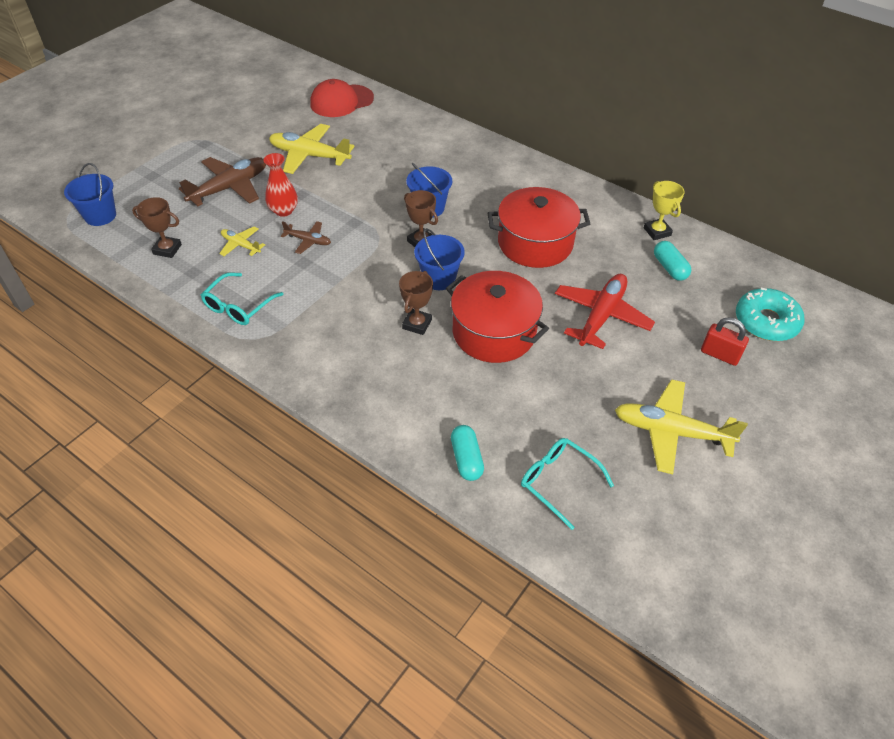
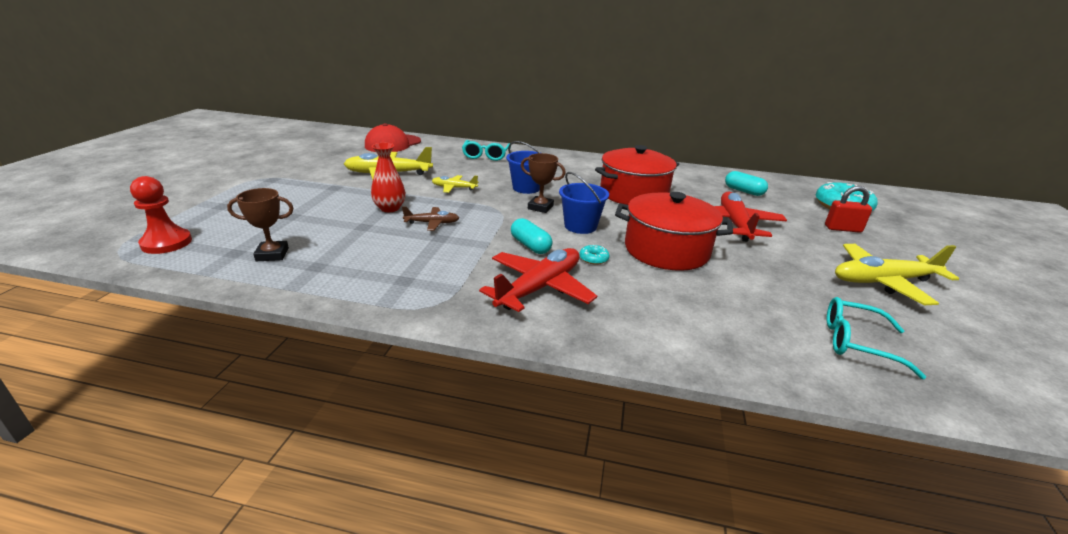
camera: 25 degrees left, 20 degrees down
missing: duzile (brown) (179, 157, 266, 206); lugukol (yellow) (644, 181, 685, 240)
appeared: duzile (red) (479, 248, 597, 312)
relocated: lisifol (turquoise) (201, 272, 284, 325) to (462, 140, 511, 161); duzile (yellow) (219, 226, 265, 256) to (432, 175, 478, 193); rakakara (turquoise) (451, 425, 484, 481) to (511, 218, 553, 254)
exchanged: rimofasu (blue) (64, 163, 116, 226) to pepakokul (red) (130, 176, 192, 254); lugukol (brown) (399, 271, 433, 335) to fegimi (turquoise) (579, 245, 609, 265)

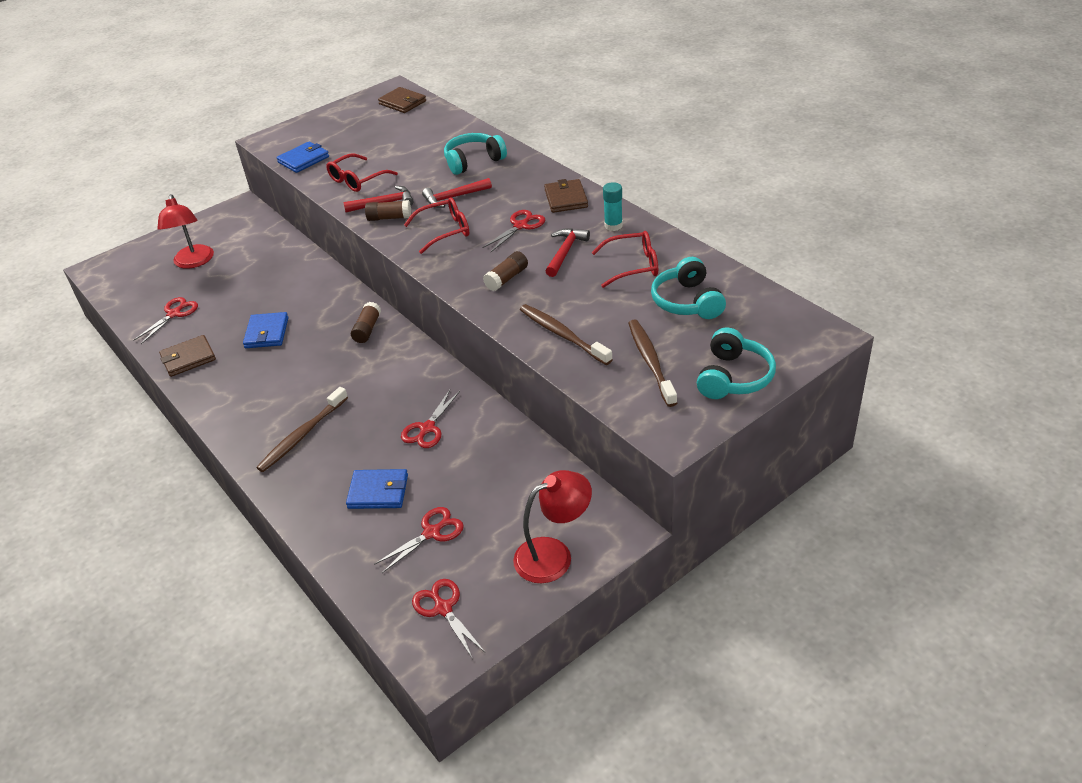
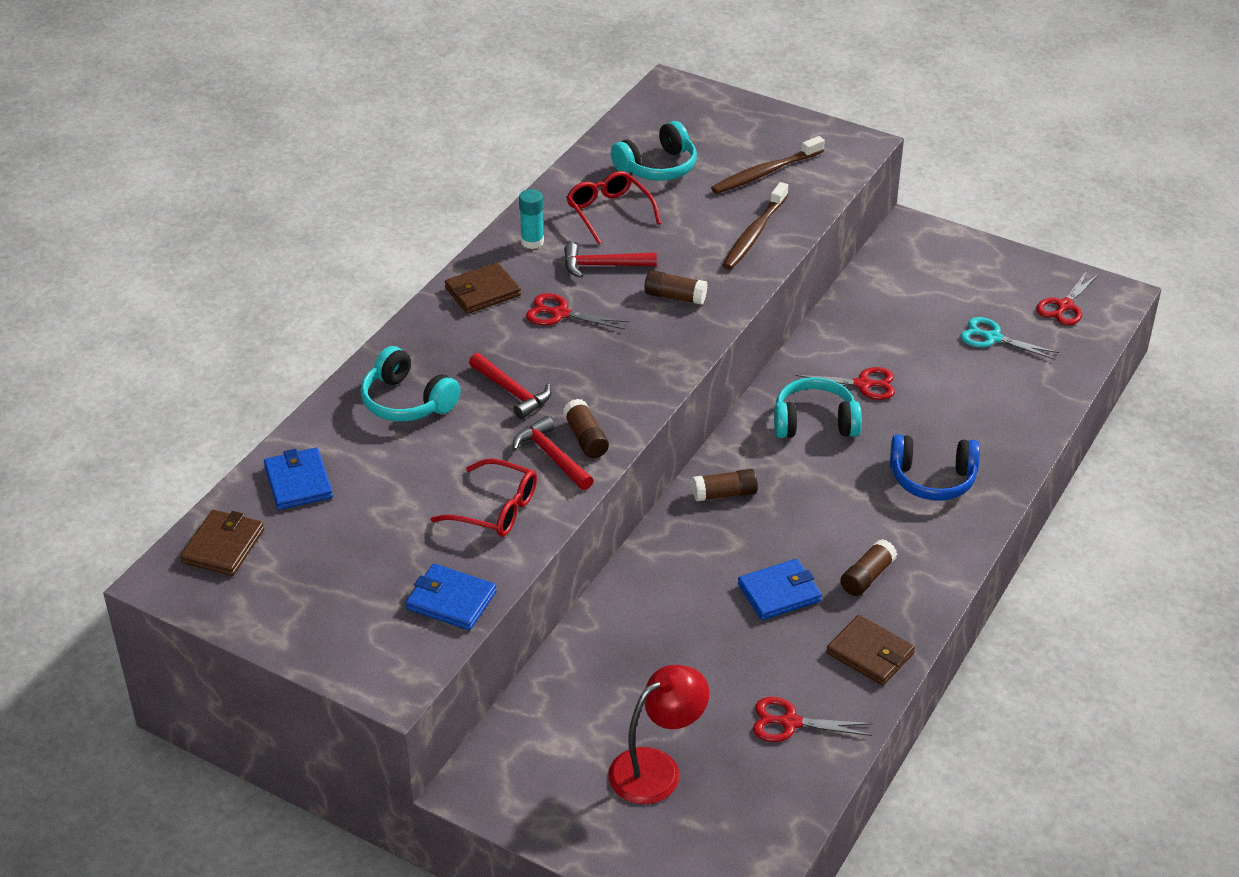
camera: 115 degrees left, 0 degrees up
missing: lisifol (red) (404, 197, 469, 254); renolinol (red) (513, 470, 592, 583)
appeared: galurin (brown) (840, 539, 897, 596)
relocated: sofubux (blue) (346, 469, 408, 509) to (264, 447, 333, 510); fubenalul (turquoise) (697, 328, 776, 399) to (774, 377, 862, 438)
exchanged: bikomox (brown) (256, 387, 348, 472) to fubenalul (blue) (890, 435, 980, 501)
colour: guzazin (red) (374, 507, 464, 573) to guzazin (turquoise) (961, 317, 1059, 360)

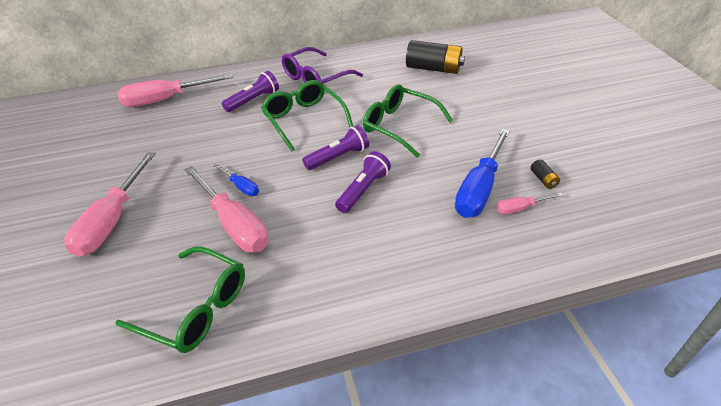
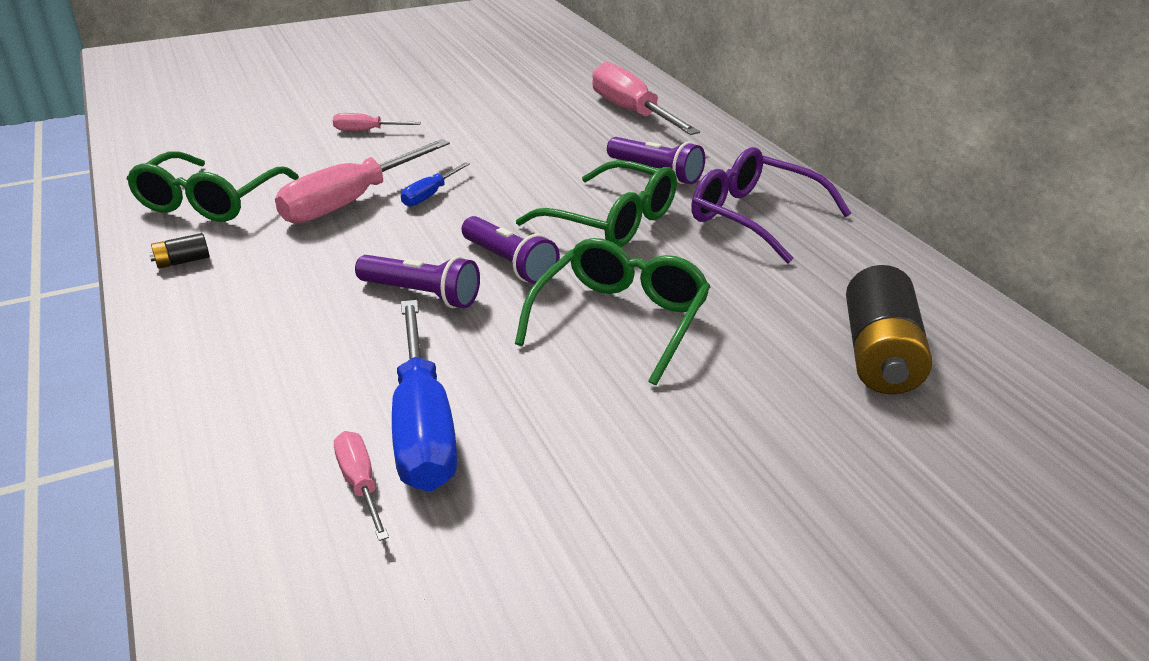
camera: 80 degrees right, 10 degrees down
relocated: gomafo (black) (530, 159, 560, 189) to (149, 233, 209, 269)
spun: lisifol (green) (261, 80, 353, 152) = (516, 160, 677, 247) 75 degrees clockwise; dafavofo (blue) (455, 129, 510, 218) = (392, 300, 458, 492) 120 degrees counterclockwise
size: dafavofo (pink) (64, 152, 156, 257) = (333, 113, 421, 131) x0.49

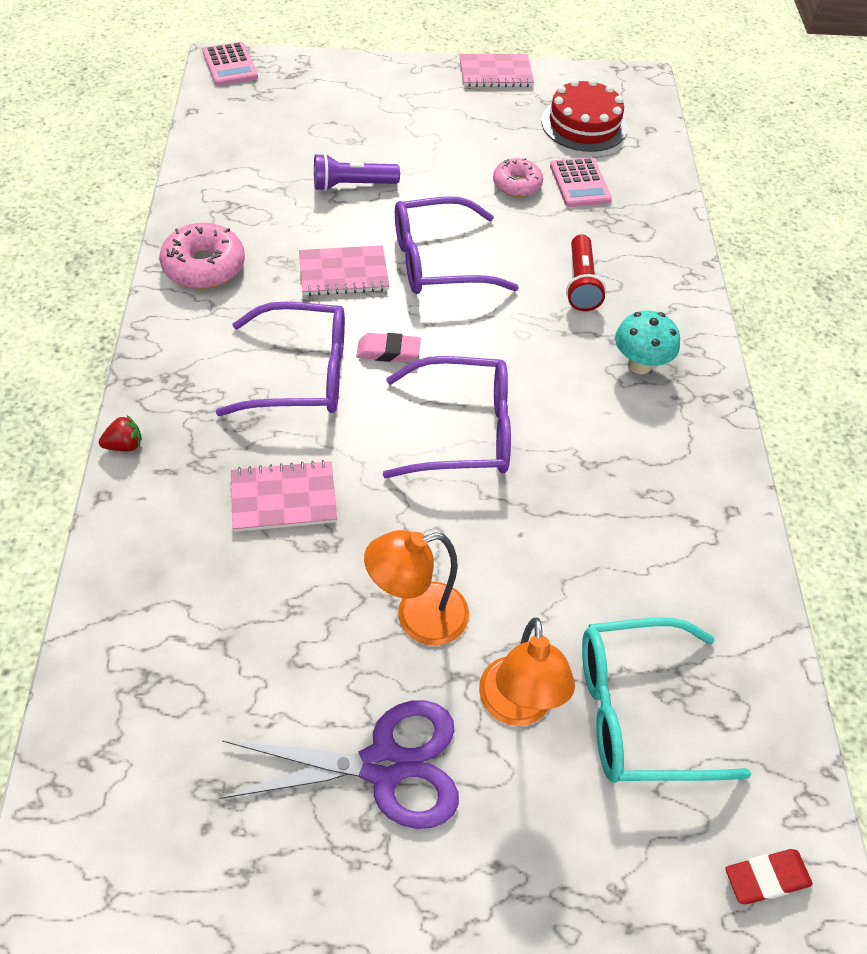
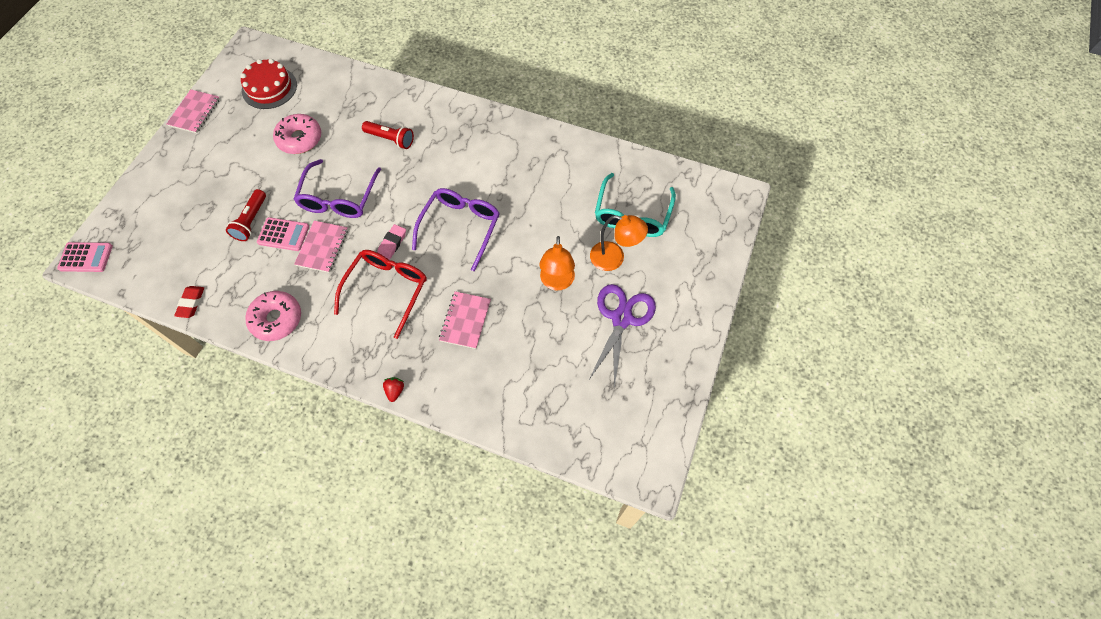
camera: 65 degrees left, 10 degrees up
missing: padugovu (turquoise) (615, 310, 680, 374)
relocated: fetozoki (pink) (550, 157, 612, 207) to (257, 217, 309, 251); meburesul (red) (725, 849, 813, 904) to (174, 286, 204, 318)
colour: lisifol (purple) (216, 302, 345, 416) to lisifol (red) (334, 250, 427, 339); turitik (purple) (314, 153, 400, 191) to turitik (red) (226, 189, 266, 241)
size: fegimi (pink) (493, 158, 543, 197) = (273, 114, 321, 154) x1.50

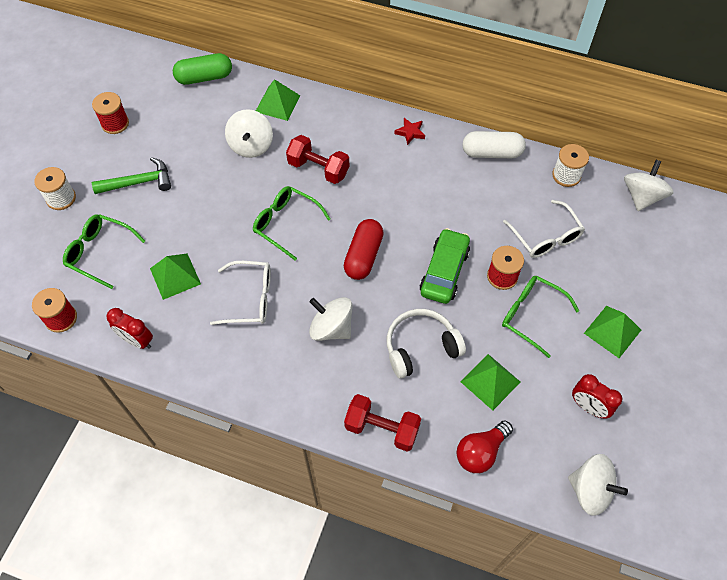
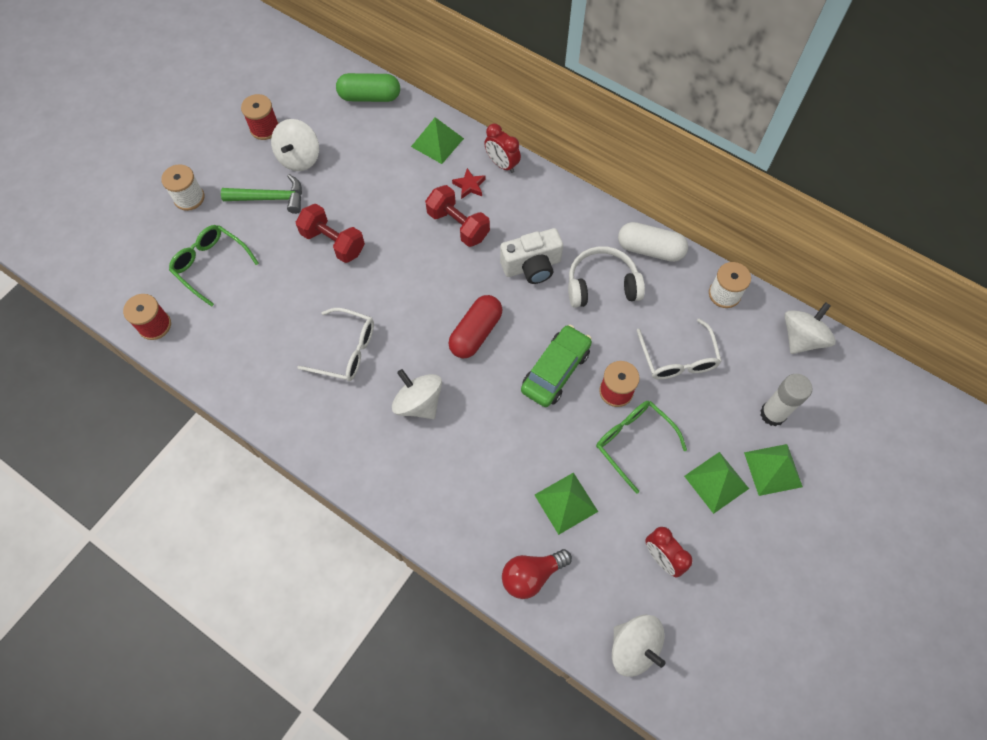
camera: 15 degrees right, 5 degrees up
missing: lisifol (green) (253, 186, 331, 261)
appeared: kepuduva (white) (500, 228, 563, 284); galurin (white) (760, 374, 812, 426)
relocated: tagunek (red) (106, 308, 153, 349) to (484, 124, 521, 173); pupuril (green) (150, 254, 201, 300) to (744, 444, 803, 496); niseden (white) (225, 109, 273, 158) to (271, 119, 319, 171); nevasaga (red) (344, 394, 421, 452) to (296, 204, 365, 263); fubenalul (white) (387, 309, 466, 379) to (568, 246, 645, 308); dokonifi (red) (394, 118, 425, 145) to (452, 168, 486, 199)

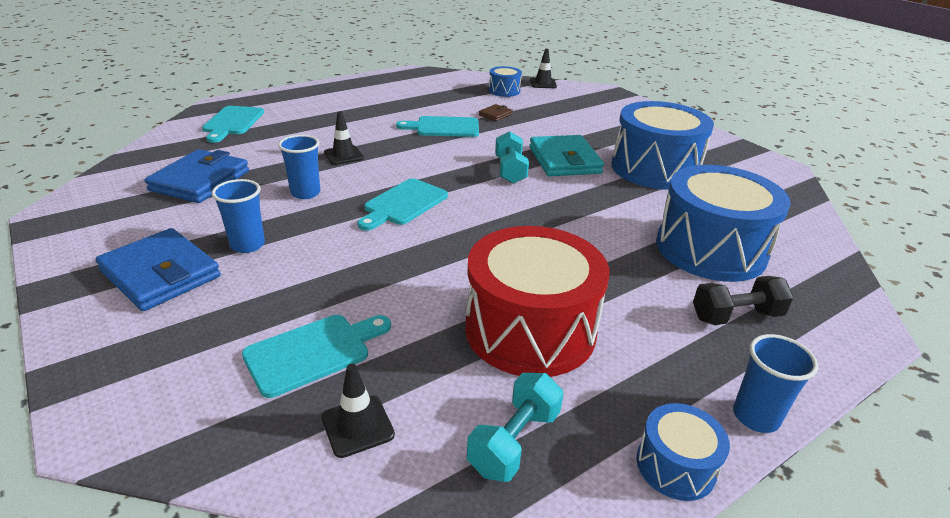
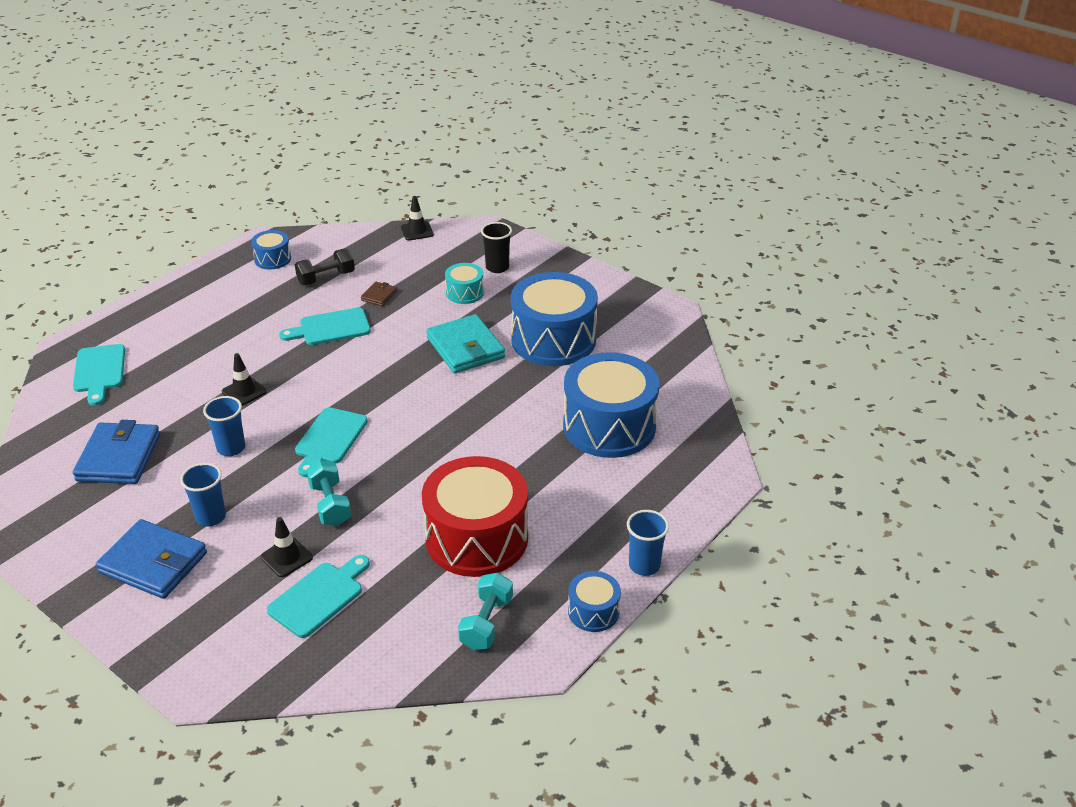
camera: 15 degrees left, 5 degrees up
appeared: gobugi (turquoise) (445, 263, 484, 304); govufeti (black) (481, 222, 512, 273)
relocated: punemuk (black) (322, 364, 395, 458) to (261, 517, 313, 577); gobugi (blue) (489, 66, 522, 97) to (251, 230, 291, 269); nevasaga (turquoise) (495, 131, 529, 184) to (306, 460, 351, 526); nevasaga (black) (693, 276, 794, 325) to (295, 248, 355, 285)

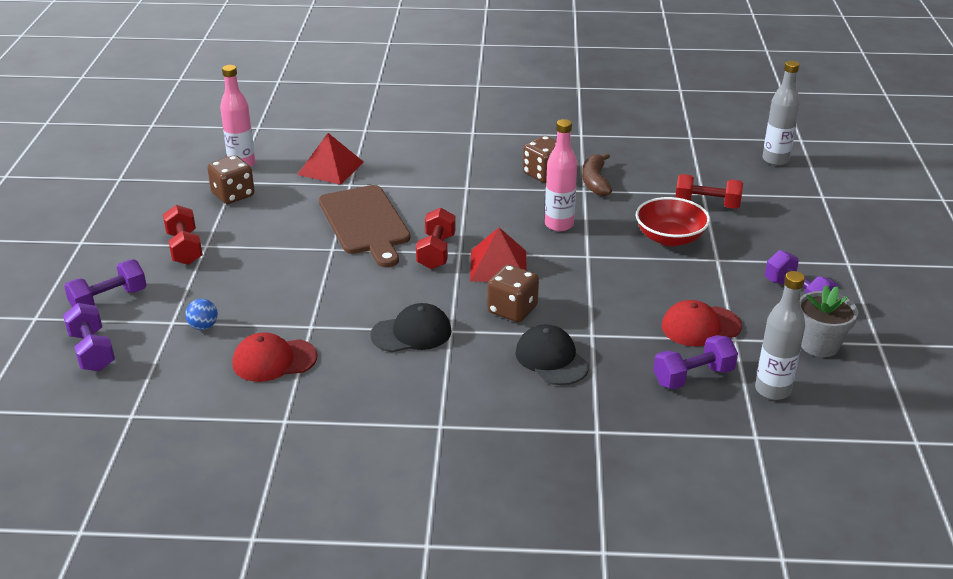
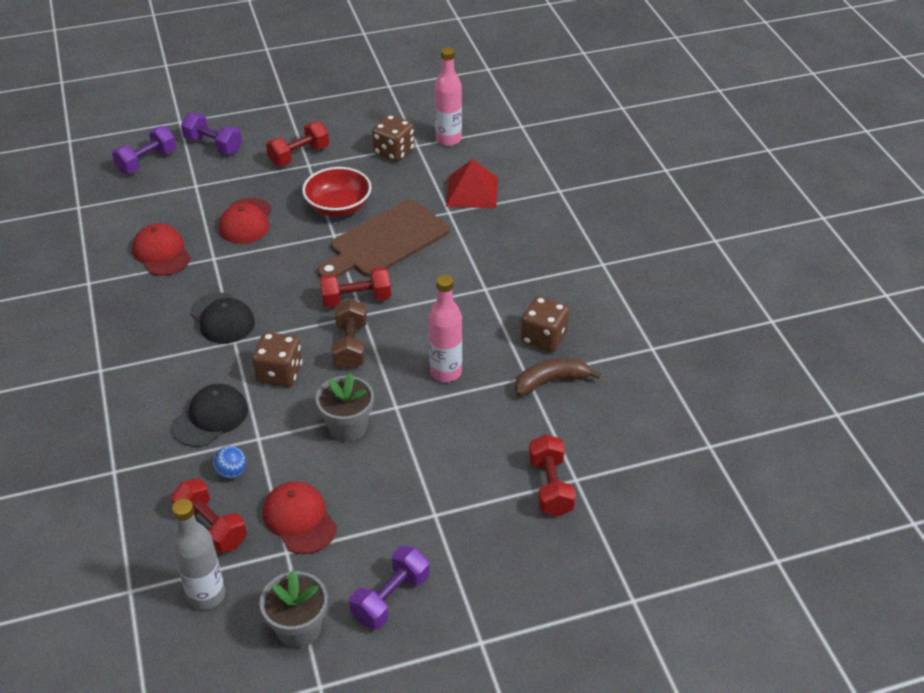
camera: 70 degrees right, 10 degrees up
missing: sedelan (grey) (763, 61, 800, 165)
appeared: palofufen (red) (219, 198, 272, 244); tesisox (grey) (316, 373, 374, 442)
relocated: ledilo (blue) (185, 299, 218, 330) to (213, 446, 246, 479); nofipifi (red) (636, 197, 710, 246) to (302, 167, 371, 217)
exchanged: pupuril (red) (470, 227, 527, 282) to nevasaga (brown) (332, 299, 367, 370)
colour: nevasaga (purple) (653, 335, 738, 389) to nevasaga (red) (171, 478, 247, 553)

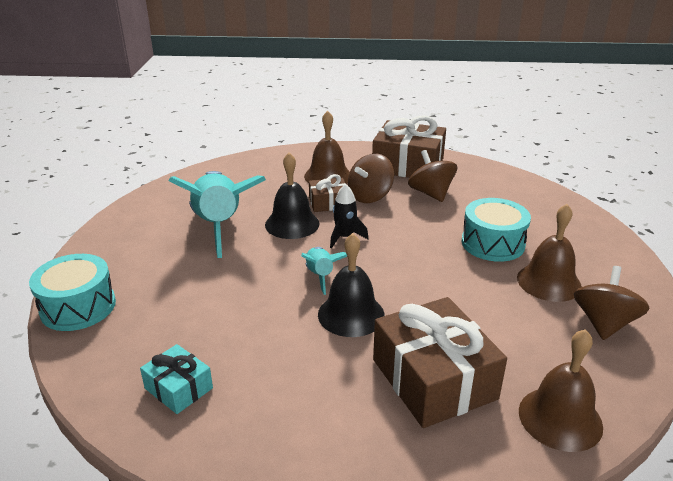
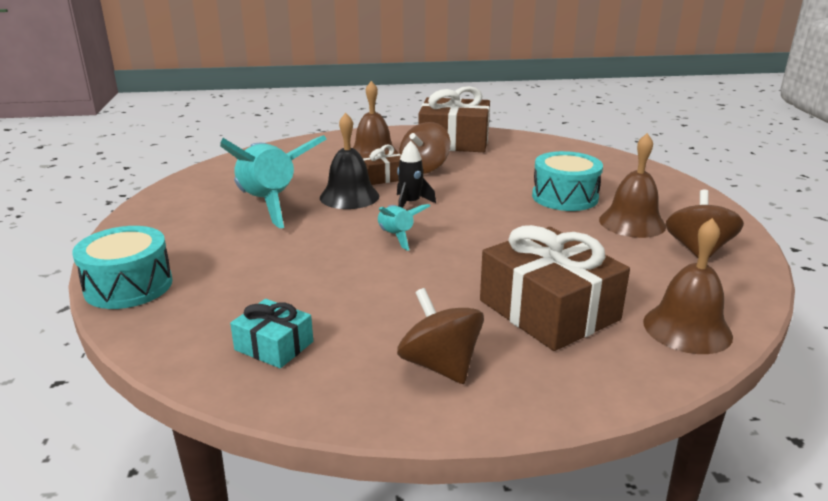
camera: 10 degrees left, 5 degrees down
missing: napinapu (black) (318, 233, 385, 337)
relocated: niseden (brown) (408, 150, 457, 202) to (397, 288, 484, 384)

